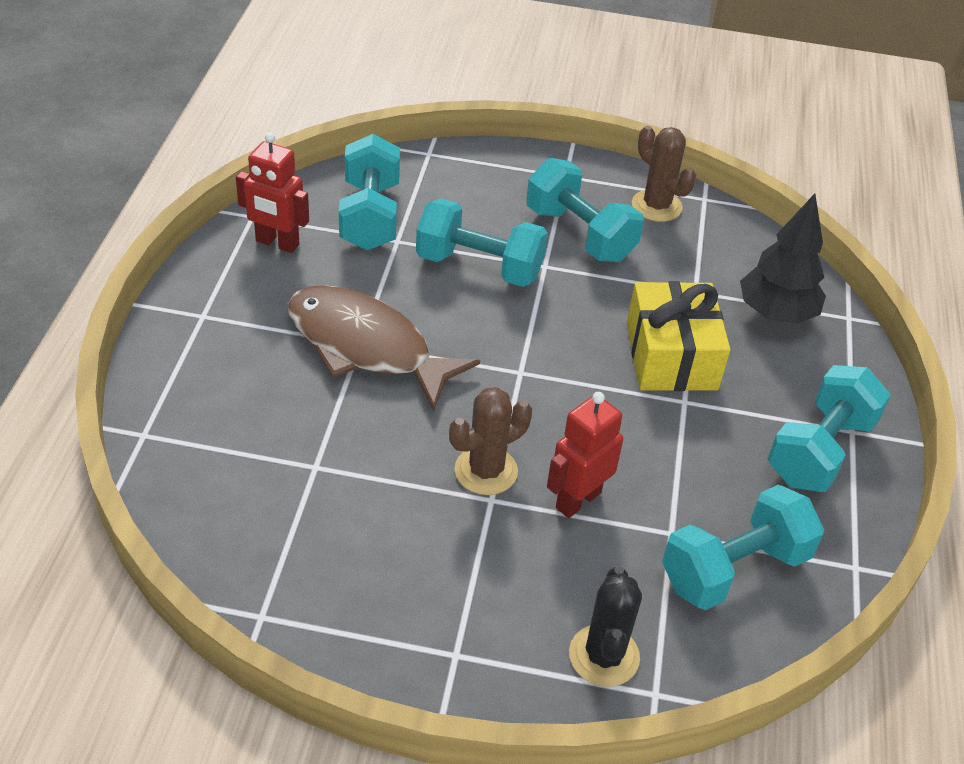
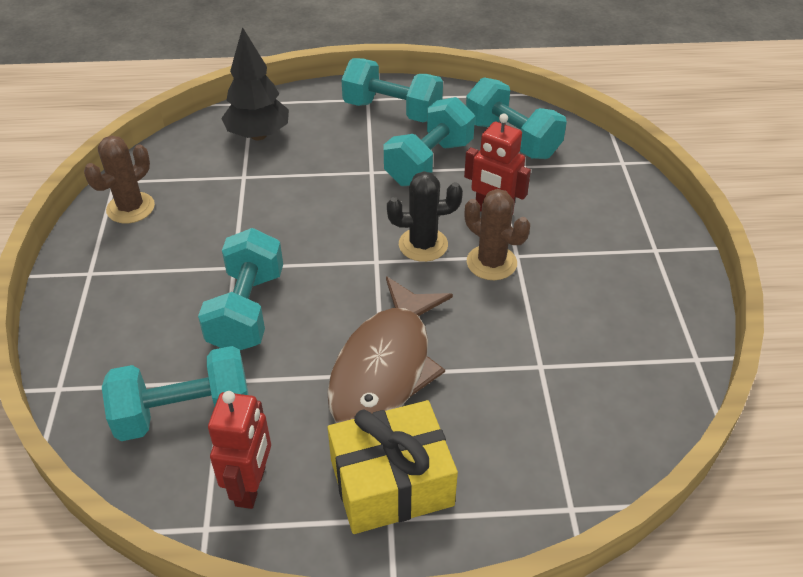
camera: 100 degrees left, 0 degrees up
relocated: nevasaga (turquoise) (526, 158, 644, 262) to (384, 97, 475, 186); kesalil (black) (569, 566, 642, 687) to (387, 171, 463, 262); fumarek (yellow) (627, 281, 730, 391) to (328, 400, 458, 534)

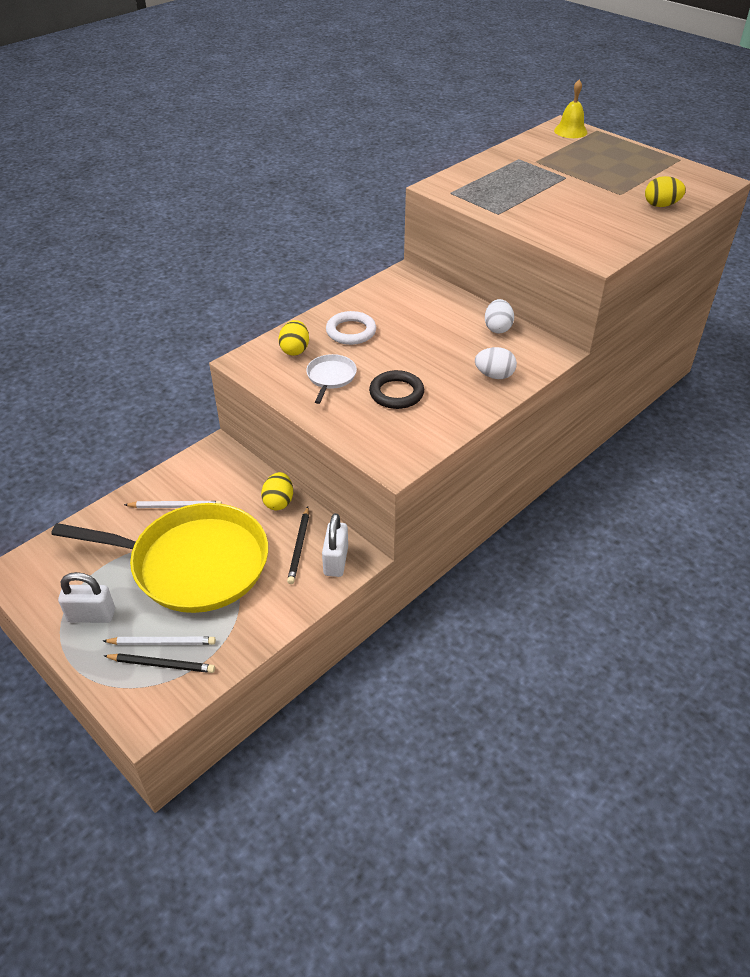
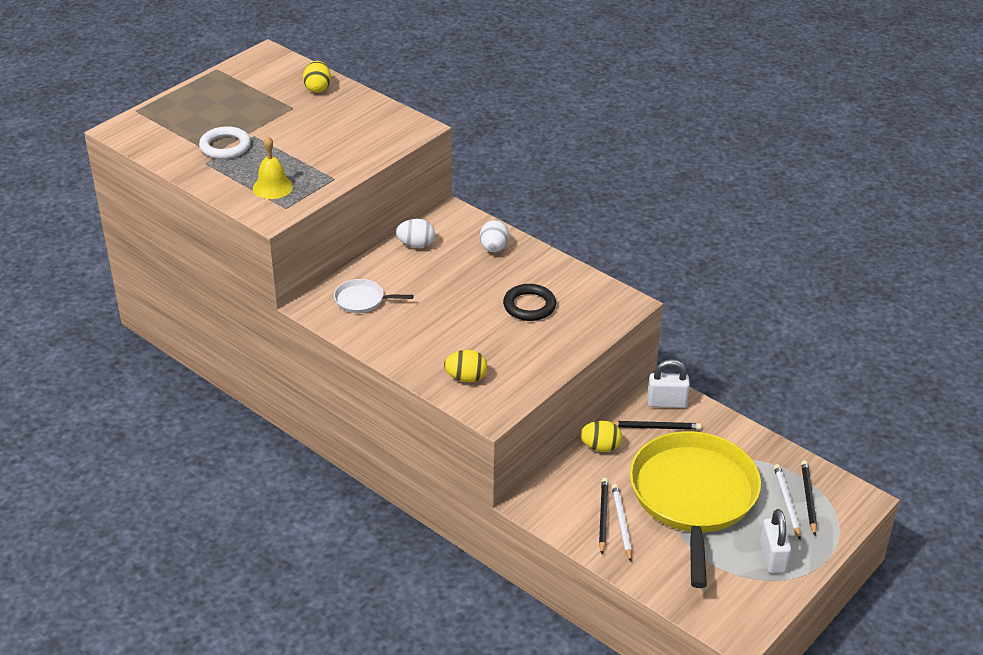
camera: 95 degrees left, 5 degrees down
appeared: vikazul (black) (599, 478, 609, 554)
relocated: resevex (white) (306, 354, 357, 404) to (334, 279, 414, 313); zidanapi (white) (326, 311, 376, 345) to (199, 126, 251, 159); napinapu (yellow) (554, 80, 587, 138) to (253, 136, 293, 199)

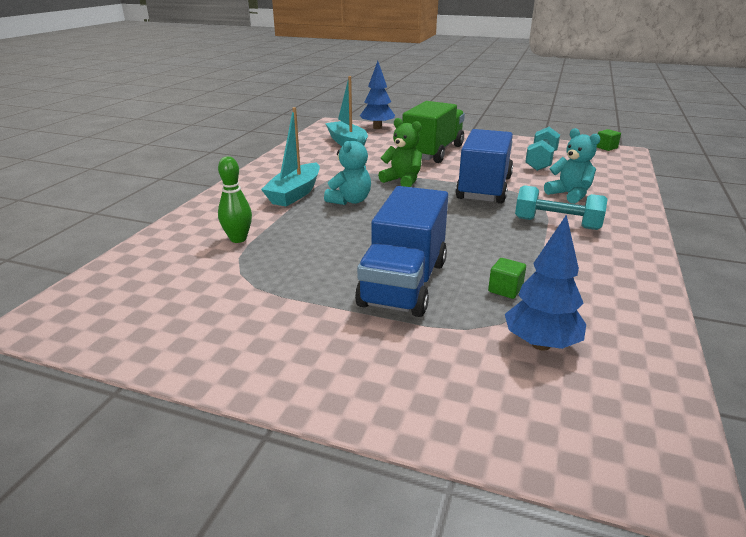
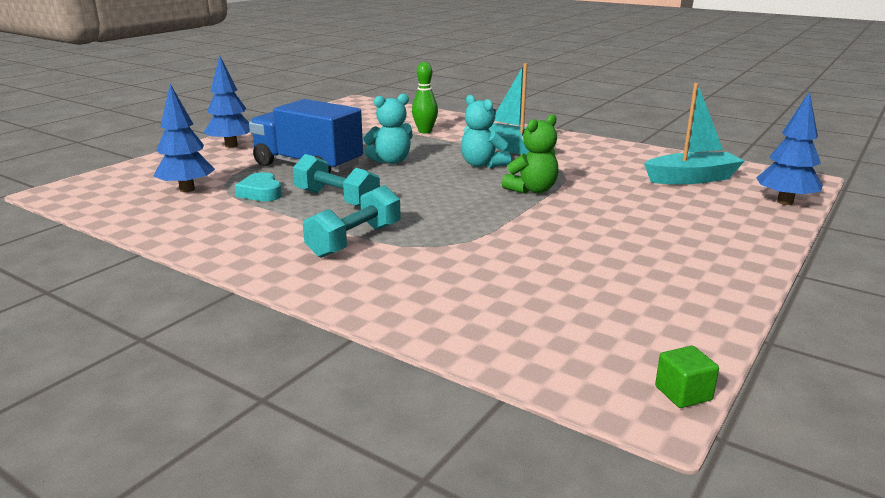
camera: 105 degrees right, 5 degrees down
missing: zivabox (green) (402, 101, 465, 163); zivabox (blue) (456, 129, 513, 204)
appeared: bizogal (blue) (204, 55, 250, 148)
relocated: nevasaga (turquoise) (525, 127, 560, 171) to (293, 154, 380, 207); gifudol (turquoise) (544, 128, 601, 204) to (363, 94, 413, 164)
exchanged: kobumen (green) (488, 258, 526, 299) to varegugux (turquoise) (235, 172, 282, 201)

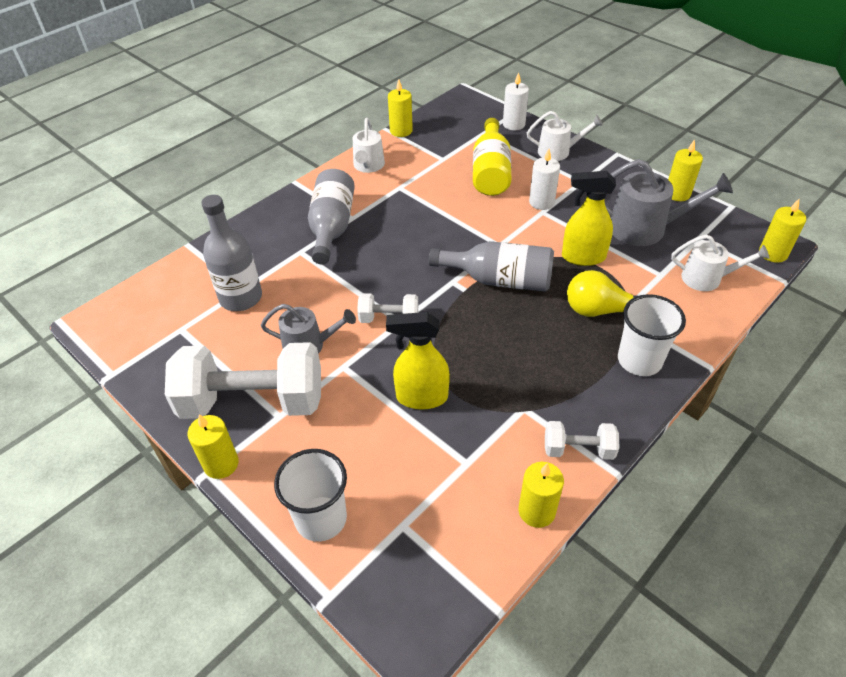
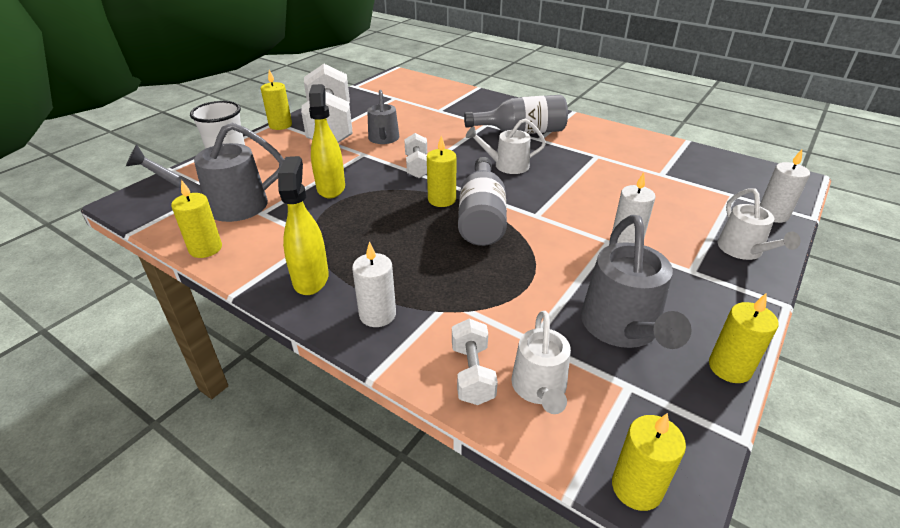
camera: 80 degrees right, 10 degrees down
missing: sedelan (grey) (201, 195, 262, 311); sedelan (yellow) (473, 118, 511, 196); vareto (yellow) (567, 270, 636, 317)
appeared: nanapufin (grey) (126, 123, 284, 222)
relocated: nanapufin (white) (353, 118, 385, 173) to (466, 118, 546, 174); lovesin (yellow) (388, 79, 413, 137) to (427, 136, 457, 207); nevasaga (white) (545, 421, 619, 460) to (452, 319, 498, 405); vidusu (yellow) (562, 171, 616, 266) to (278, 156, 329, 295)
exchanged: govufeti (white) (618, 294, 686, 376) to lovesin (white) (352, 242, 396, 327)

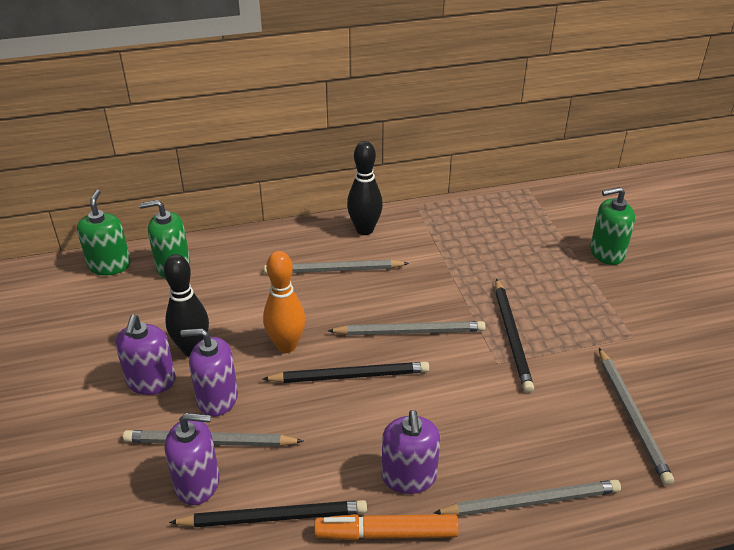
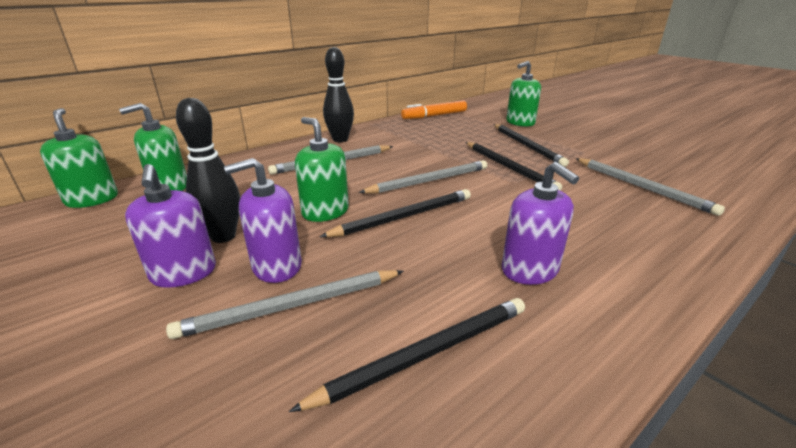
camera: 25 degrees left, 10 degrees down
missing: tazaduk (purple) (165, 413, 220, 505); vikazul (grey) (434, 479, 621, 516)
appeared: vikazul (black) (494, 124, 569, 167)
relocated: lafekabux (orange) (314, 514, 459, 540) to (401, 100, 467, 119)
exchanged: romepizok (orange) (263, 251, 305, 353) to tazaduk (green) (295, 117, 349, 222)

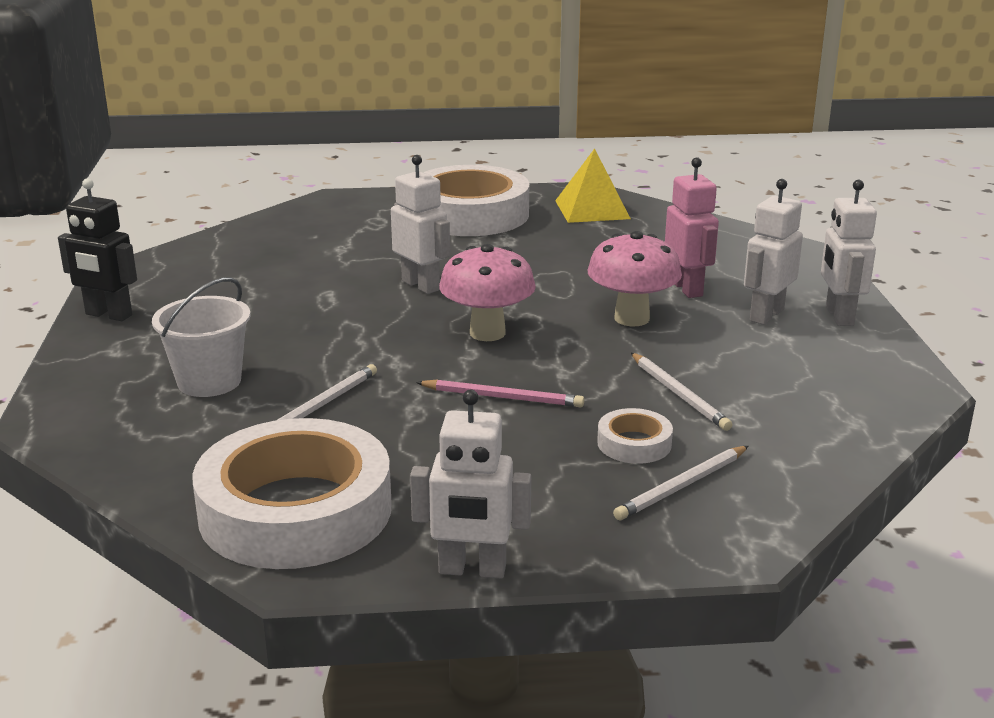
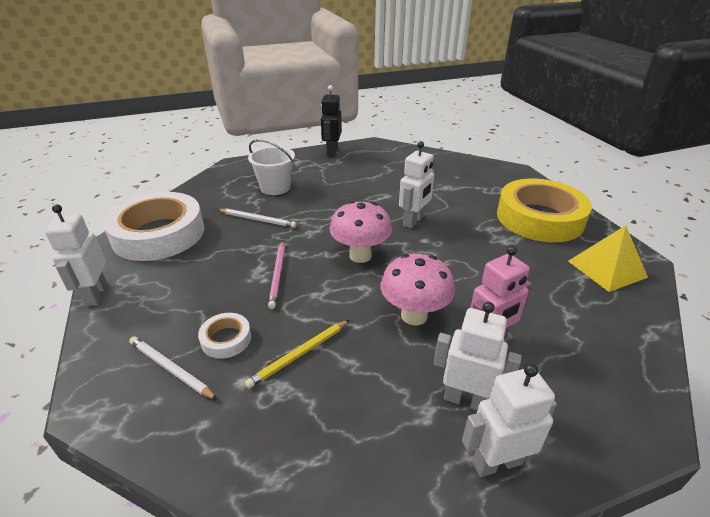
camera: 75 degrees right, 10 degrees up
colour: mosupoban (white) (423, 165, 529, 236) to mosupoban (yellow) (497, 179, 592, 242); vikazul (white) (631, 353, 732, 431) to vikazul (yellow) (245, 320, 349, 388)

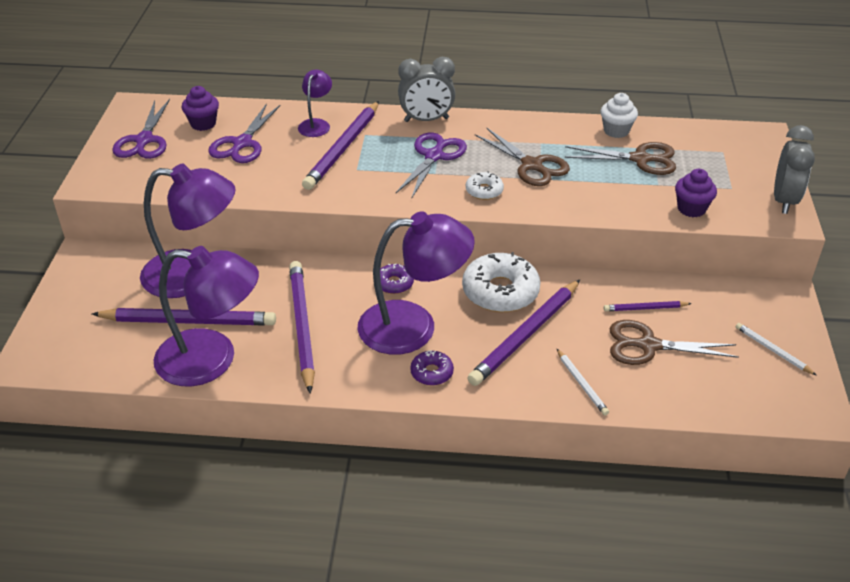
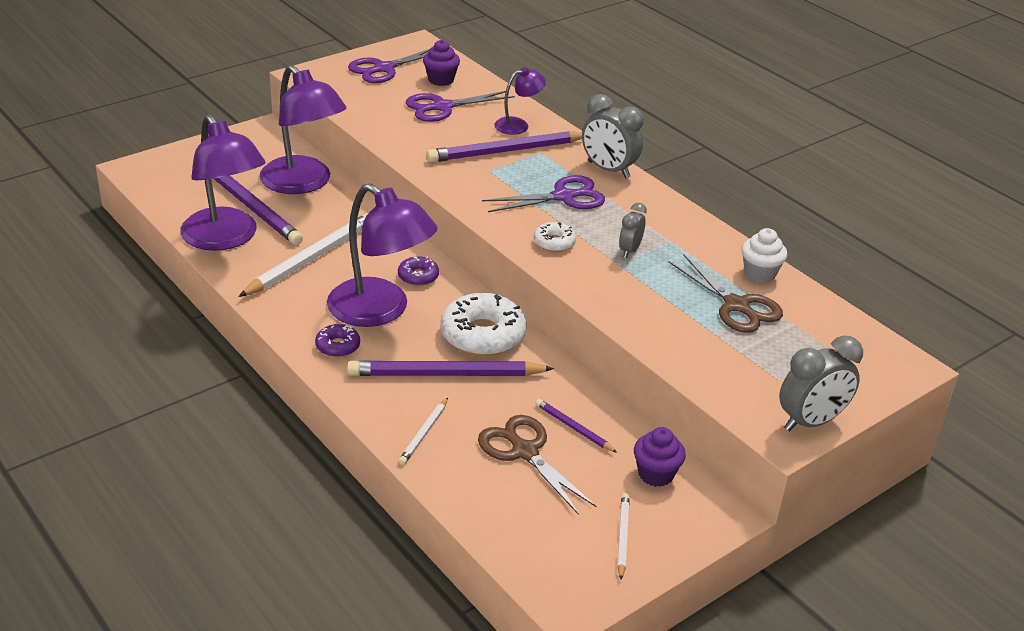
camera: 45 degrees right, 5 degrees down
relocated: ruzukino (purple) (675, 169, 717, 217) to (634, 427, 686, 487)
exchanged: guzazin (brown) (475, 128, 570, 186) to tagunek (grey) (619, 203, 647, 258)
colour: vikazul (purple) (289, 261, 315, 394) to vikazul (white) (238, 213, 368, 297)

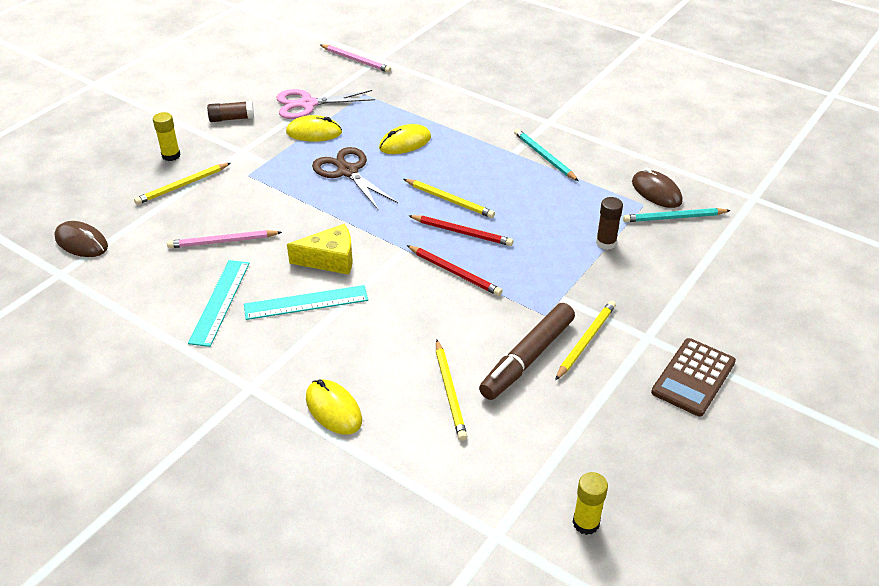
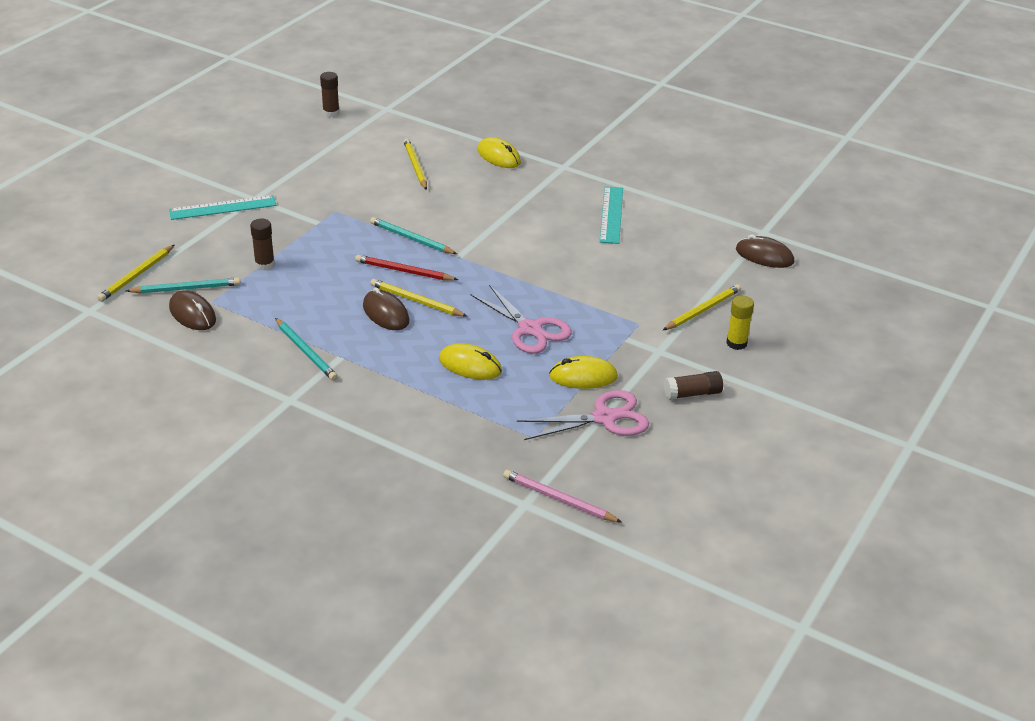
camera: 175 degrees right, 5 degrees down
missing: vikazul (pink) (167, 230, 282, 248); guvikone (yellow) (287, 224, 353, 275); lafekabux (brown) (479, 303, 575, 400); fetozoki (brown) (651, 338, 736, 417)
appeared: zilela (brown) (363, 287, 410, 330)
relocated: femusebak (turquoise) (244, 285, 368, 320) to (169, 195, 276, 220); vikazul (yellow) (555, 300, 616, 380) to (97, 245, 174, 302)
colour: guzazin (brown) (312, 147, 398, 211) to guzazin (pink) (471, 285, 572, 354); vikazul (red) (407, 245, 502, 296) to vikazul (turquoise) (370, 217, 457, 254); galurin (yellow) (573, 472, 608, 535) to galurin (brown) (320, 72, 340, 117)
spun: zilela (yellow) (379, 124, 431, 154) = (439, 343, 502, 380) 60 degrees clockwise

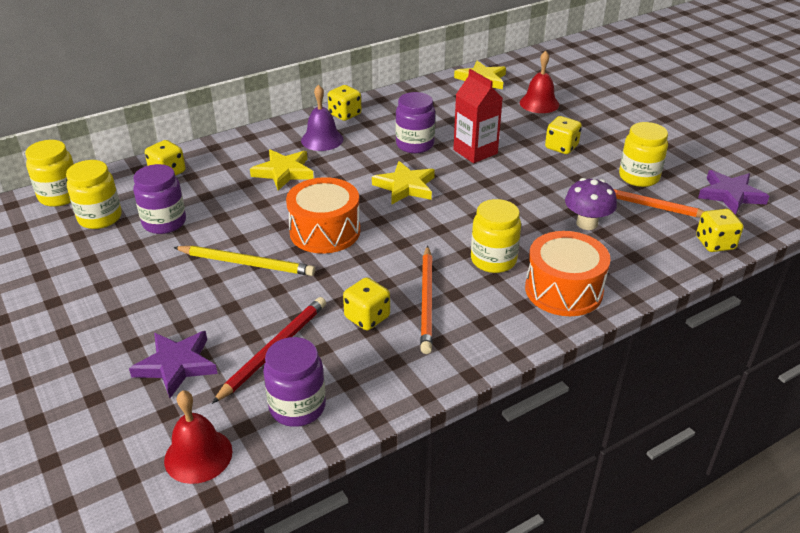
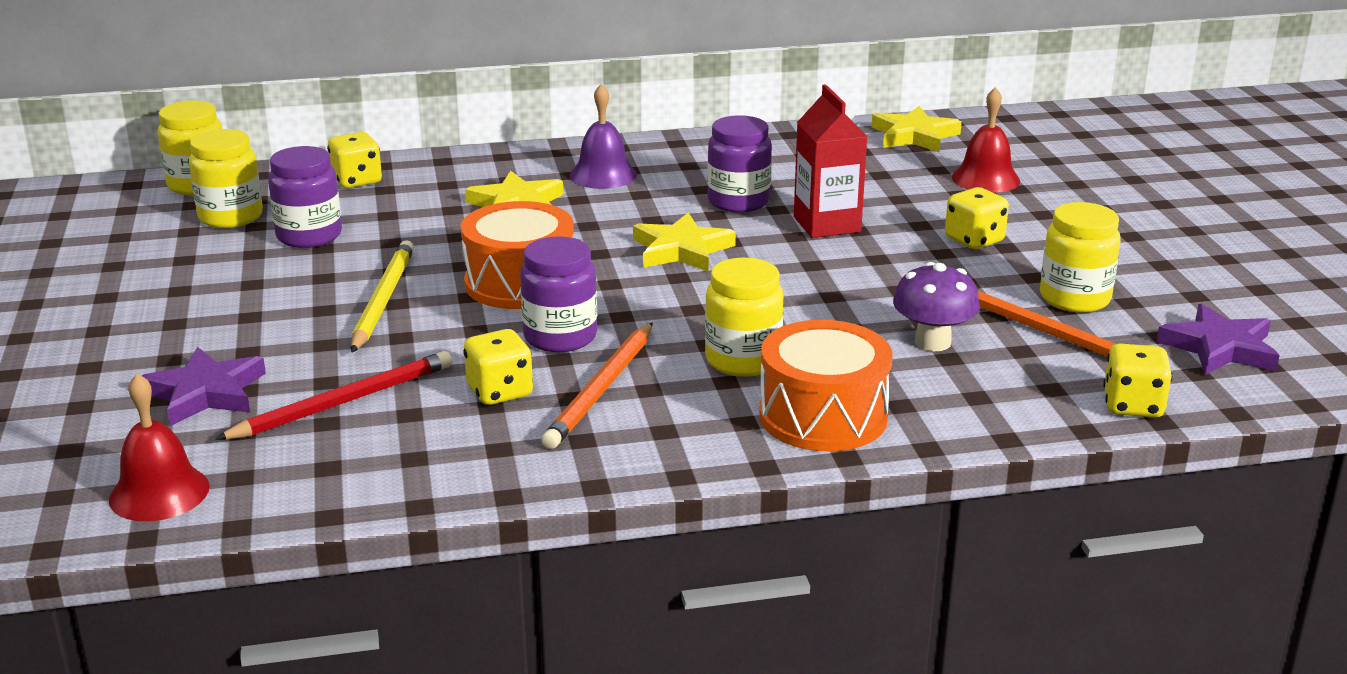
camera: 20 degrees right, 10 degrees down
missing: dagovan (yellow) (328, 85, 362, 121)
relocated: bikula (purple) (263, 337, 326, 427) to (520, 236, 597, 352)
spun: vikazul (yellow) (173, 246, 315, 276) = (351, 240, 414, 353) 120 degrees counterclockwise

